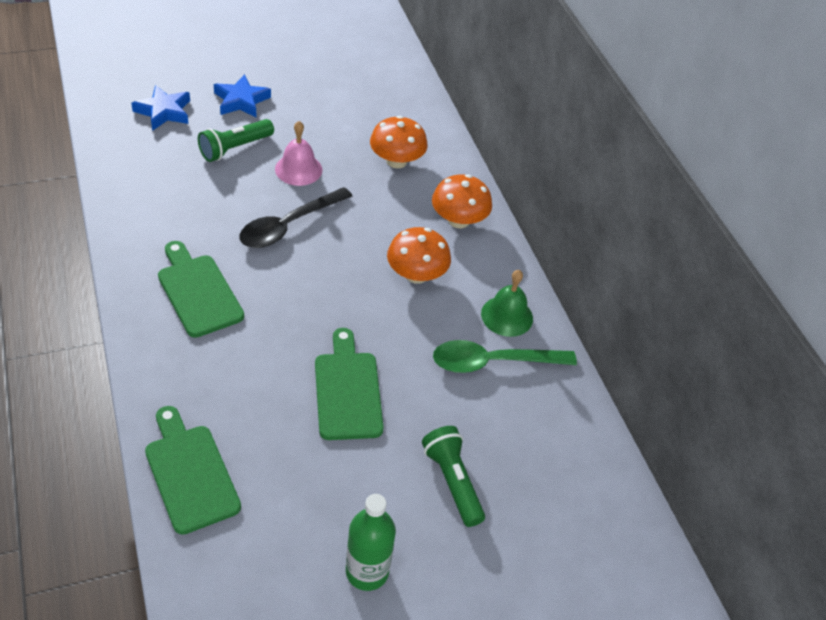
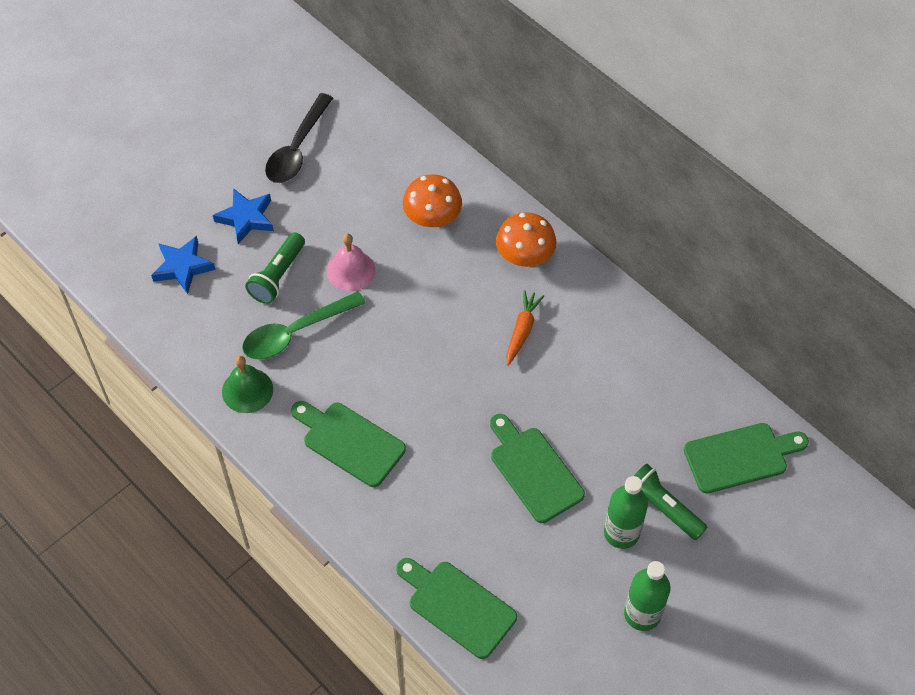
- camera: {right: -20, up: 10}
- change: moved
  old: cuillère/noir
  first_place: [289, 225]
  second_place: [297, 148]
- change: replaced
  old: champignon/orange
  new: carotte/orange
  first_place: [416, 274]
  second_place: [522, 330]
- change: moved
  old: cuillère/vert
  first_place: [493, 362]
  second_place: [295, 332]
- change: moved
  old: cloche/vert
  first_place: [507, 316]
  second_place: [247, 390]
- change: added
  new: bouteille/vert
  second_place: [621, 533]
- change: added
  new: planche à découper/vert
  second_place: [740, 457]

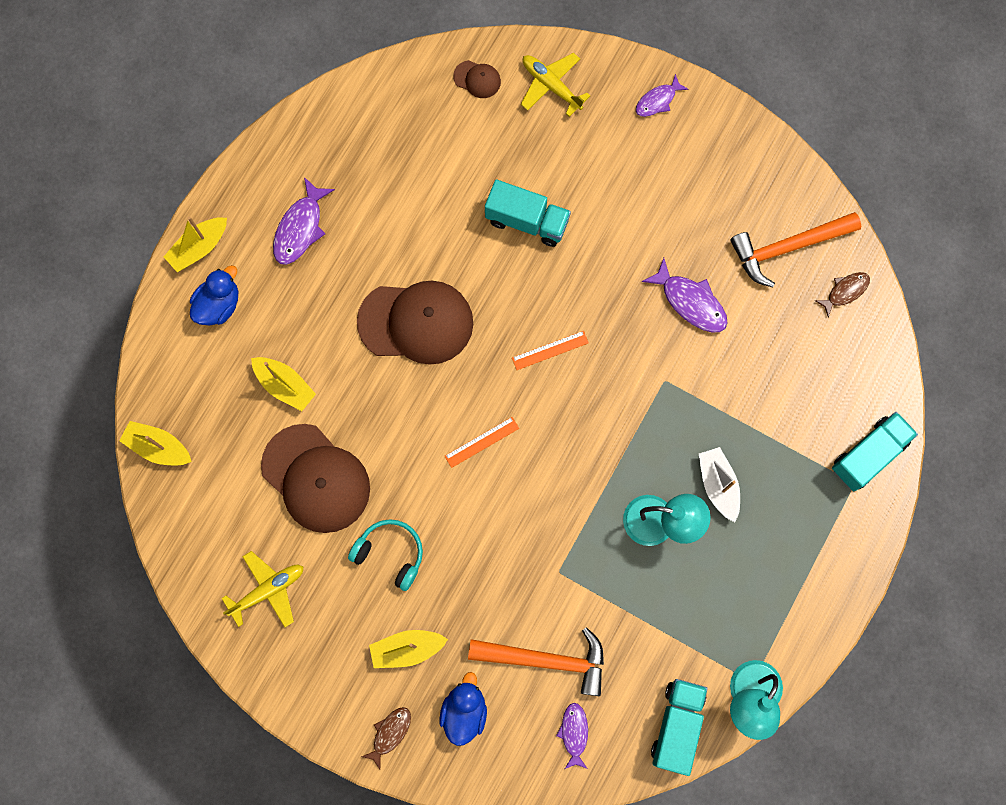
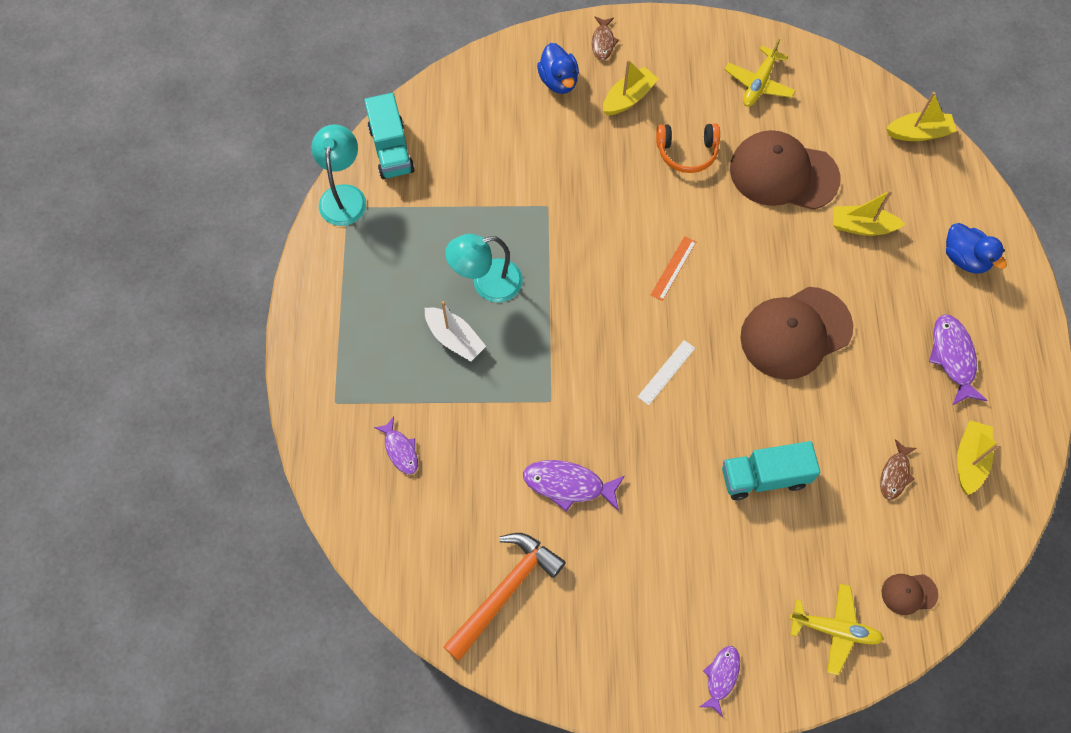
- camera: {right: 150, up: -10}
- change: moved
  old: bateau/jaune
  first_place: [199, 248]
  second_place: [969, 460]
- change: turned
  old: canard/bleu
  first_place: [219, 305]
  second_place: [964, 258]
  degrees: -45
- change: recoloured
  old: casque audio/turquoise
  new: casque audio/orange
  first_place: [390, 554]
  second_place: [687, 152]
- change: removed
  old: marteau/orange
  first_place: [546, 660]
- change: recoloured
  old: règle/orange
  new: règle/blanc
  first_place: [550, 350]
  second_place: [666, 372]
- change: moved
  old: poisson/violet
  first_place: [574, 733]
  second_place: [400, 450]
- change: moved
  old: poisson/marron
  first_place: [845, 291]
  second_place: [895, 474]
- change: removed
  old: camion/turquoise
  first_place: [868, 455]

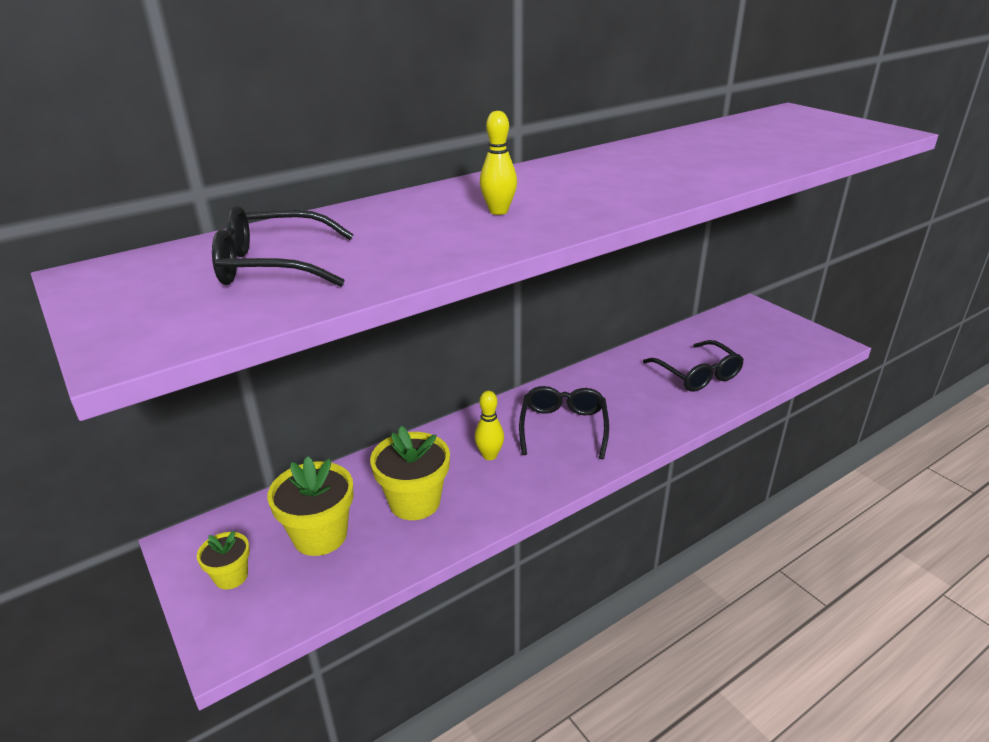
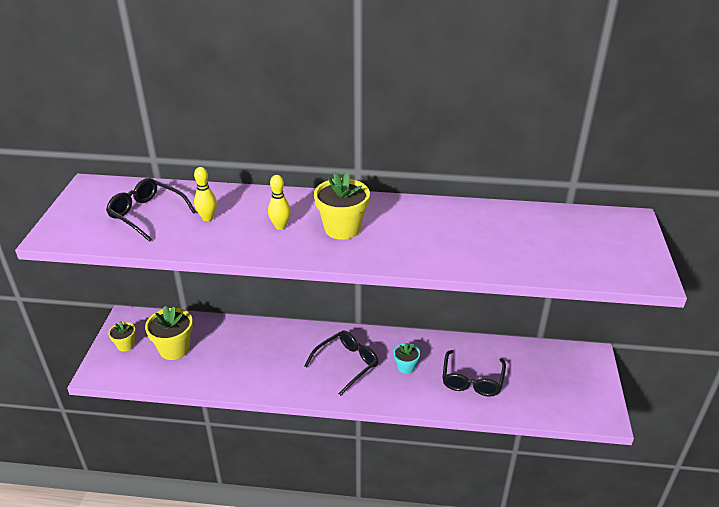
- camera: {right: 40, up: 5}
- change: moved
  old: pot de fleurs/jaune
  first_place: [415, 502]
  second_place: [342, 228]
- change: moved
  old: quille/jaune
  first_place: [489, 455]
  second_place: [207, 218]
- change: added
  new: pot de fleurs/turquoise
  second_place: [406, 367]

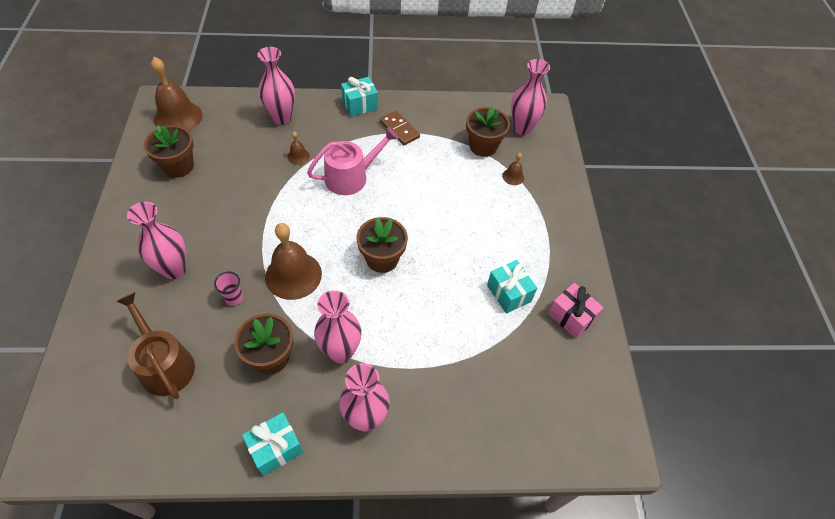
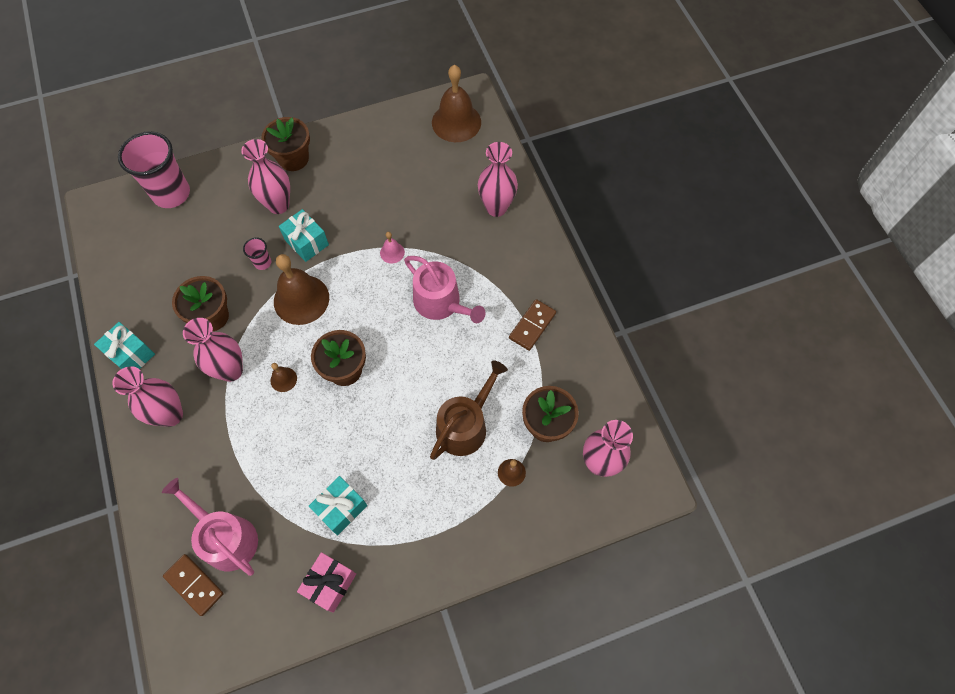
- camera: {right: 75, up: 10}
- change: moved
  old: arrosoir/marron
  first_place: [164, 364]
  second_place: [465, 425]
- change: moved
  old: pot de fleurs/marron
  first_place: [178, 166]
  second_place: [293, 158]
- change: moved
  old: cloche/marron
  first_place: [298, 156]
  second_place: [283, 379]
- change: moved
  old: cadeau/turquoise
  first_place: [360, 105]
  second_place: [306, 242]
- change: added
  new: gobelet/rose
  second_place: [171, 194]
- change: added
  new: arrosoir/rose
  second_place: [226, 538]
- change: added
  new: domino/marron
  second_place: [194, 585]
- change: added
  new: cloche/rose
  second_place: [392, 252]

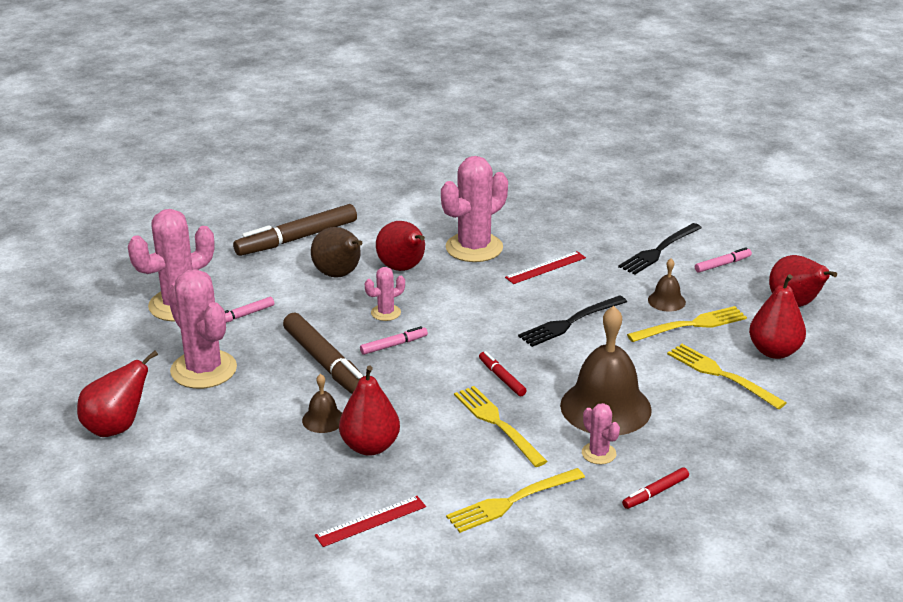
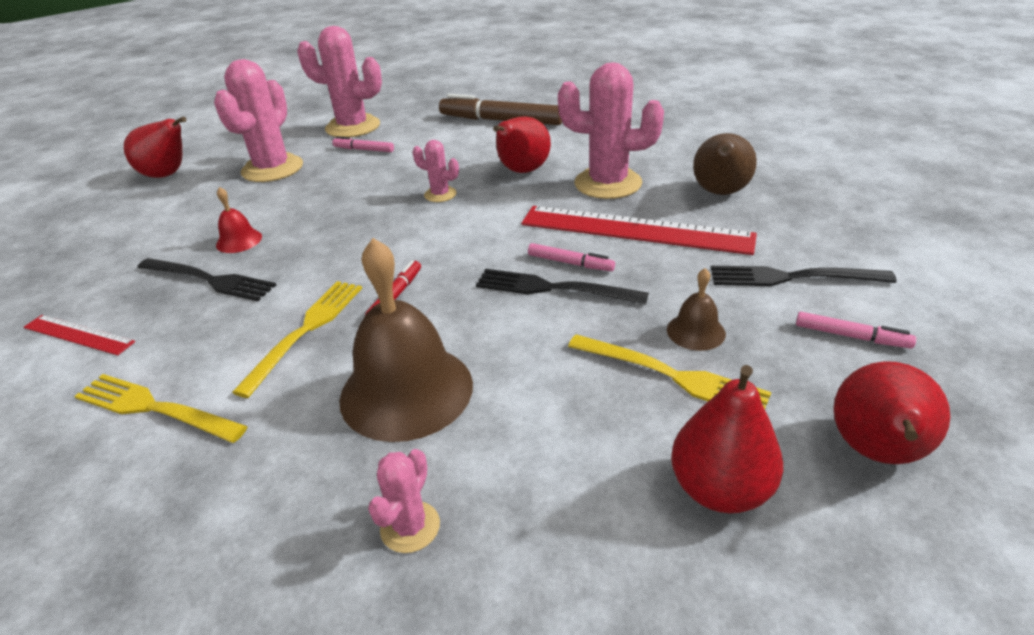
- camera: {right: 55, up: 5}
- change: removed
  old: feutre/marron
  first_place: [327, 365]
- change: recoloured
  old: cloche/marron
  new: cloche/rouge
  first_place: [323, 419]
  second_place: [239, 241]
- change: moved
  old: poire/marron
  first_place: [339, 275]
  second_place: [719, 193]
- change: replaced
  old: poire/rouge
  new: fourchette/noir
  first_place: [370, 446]
  second_place: [210, 280]
- change: moved
  old: feutre/rose
  first_place: [393, 345]
  second_place: [569, 263]
- change: resized
  old: règle/rouge
  first_place: [545, 267]
  second_place: [635, 229]
  factor: 1.99
- change: moved
  old: cactus/rose
  first_place: [598, 453]
  second_place: [410, 527]
- change: removed
  old: feutre/rouge
  first_place: [656, 493]
- change: removed
  old: fourchette/jaune
  first_place: [721, 375]

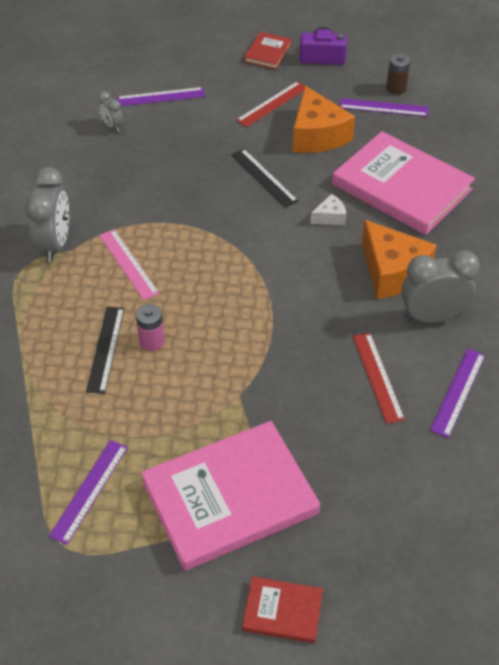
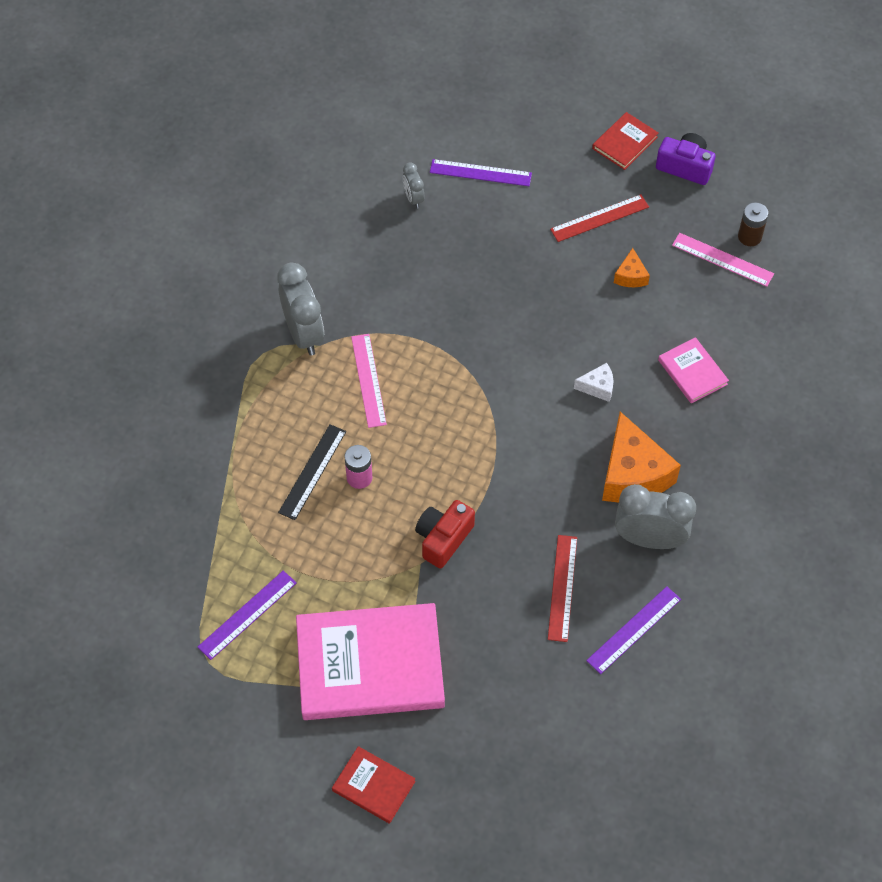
- camera: {right: 20, up: 10}
- change: turned
  old: réveil/gris
  first_place: [55, 244]
  second_place: [304, 334]
  degrees: -45
- change: removed
  old: règle/noir
  first_place: [263, 177]
- change: resized
  old: fromage/orange
  first_place: [317, 135]
  second_place: [630, 276]
  factor: 0.47
- change: resized
  old: livre/rose
  first_place: [401, 187]
  second_place: [692, 372]
  factor: 0.46
- change: recoloured
  old: règle/violet
  new: règle/rose
  first_place: [383, 107]
  second_place: [722, 259]
- change: added
  new: appareil photo/rouge
  second_place: [443, 538]

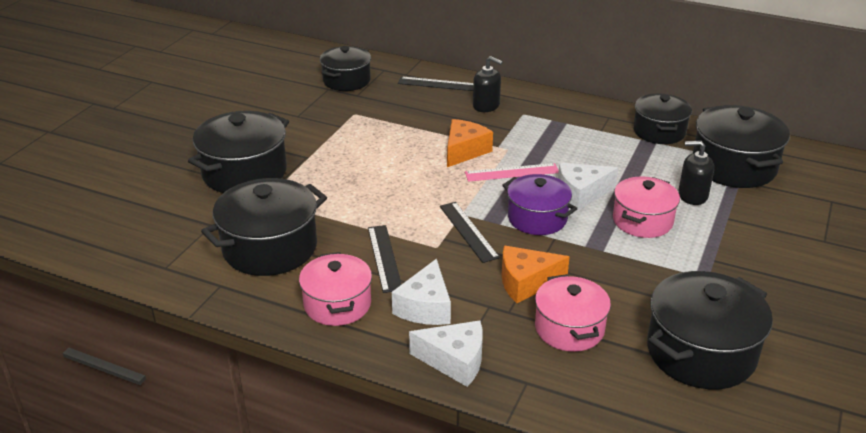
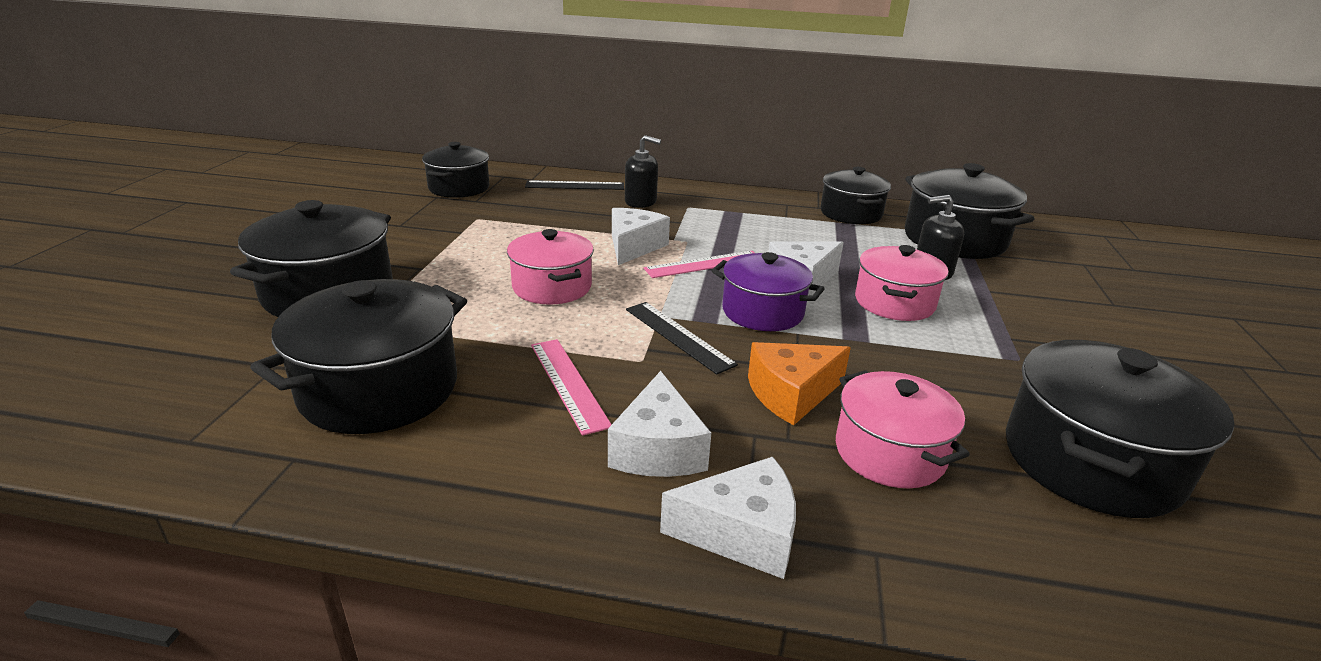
- camera: {right: -15, up: -5}
- change: moved
  old: marmite/rose
  first_place: [337, 304]
  second_place: [552, 287]
- change: recoloured
  old: règle/noir
  new: règle/rose
  first_place: [384, 258]
  second_place: [569, 383]
- change: recoloured
  old: fromage/orange
  new: fromage/blanc
  first_place: [464, 151]
  second_place: [634, 246]

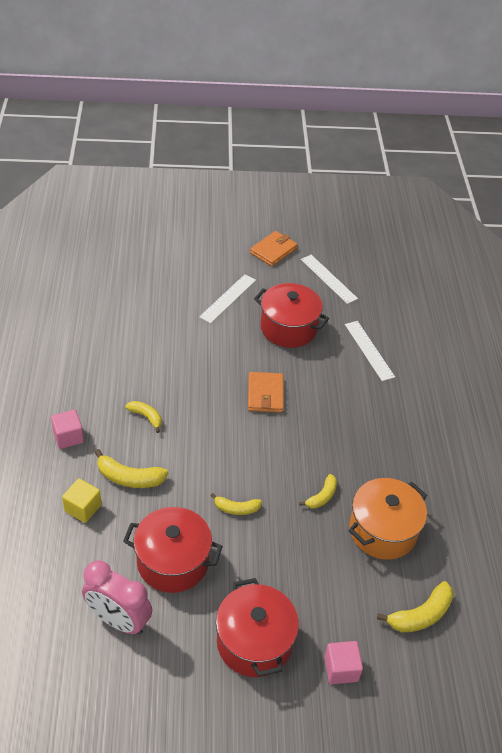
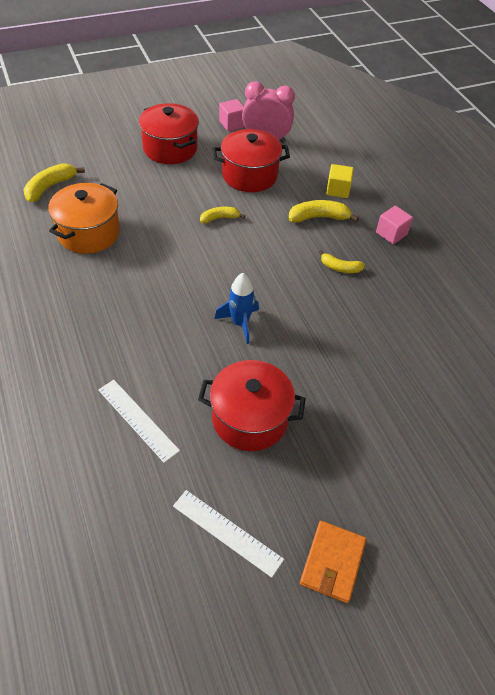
- camera: {right: 160, up: 5}
- change: removed
  old: règle/blanc
  first_place: [228, 298]
- change: replaced
  old: portefeuille/orange
  new: fusée/bleu
  first_place: [265, 394]
  second_place: [240, 323]
- change: removed
  old: banane/jaune
  first_place: [322, 496]
- change: moved
  old: cube/rose
  first_place: [341, 669]
  second_place: [232, 124]

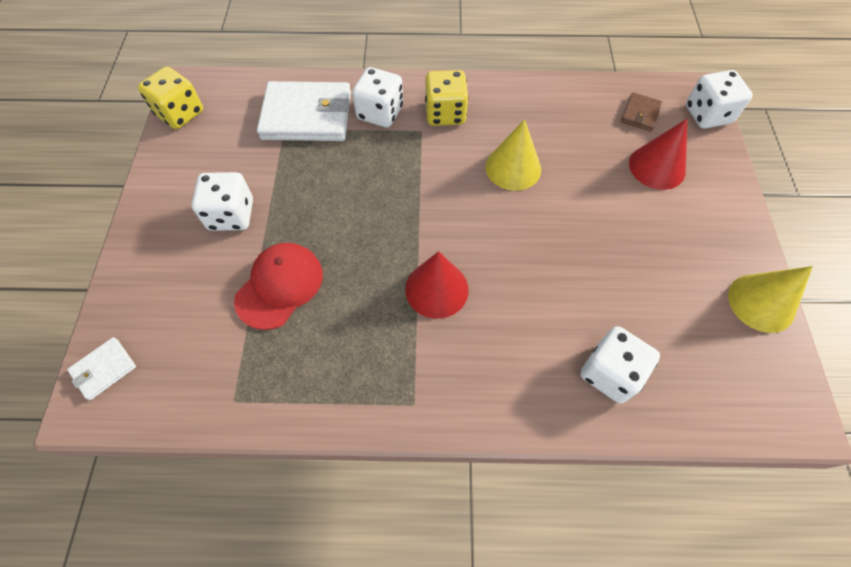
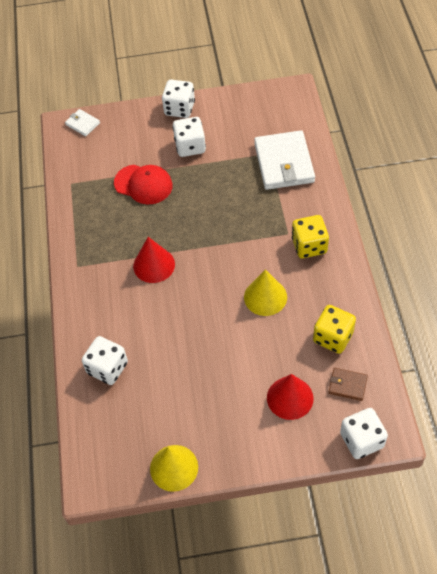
- camera: {right: 85, up: -5}
- change: moved
  old: dé/jaune
  first_place: [180, 113]
  second_place: [333, 337]
- change: moved
  old: dé/blanc
  first_place: [380, 113]
  second_place: [179, 109]

